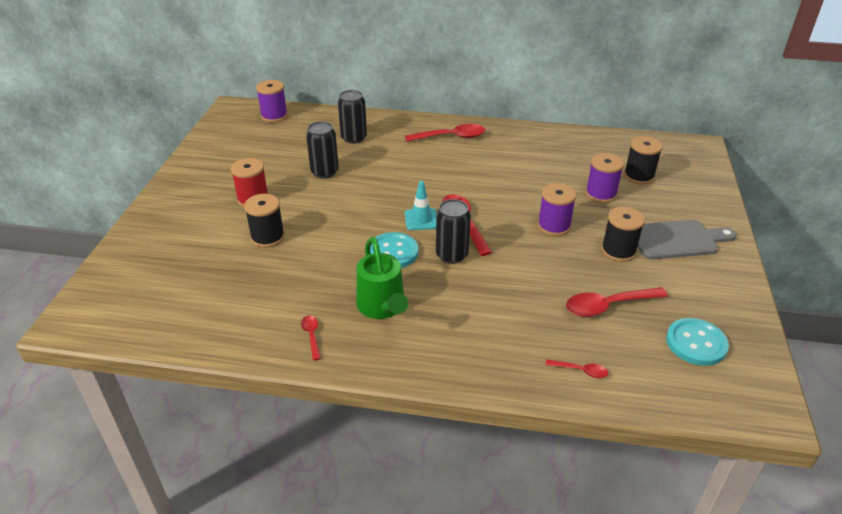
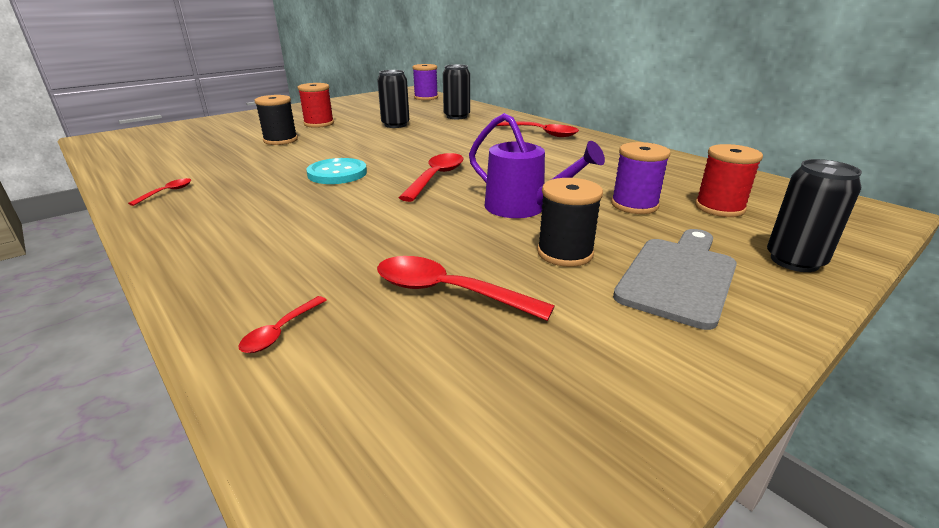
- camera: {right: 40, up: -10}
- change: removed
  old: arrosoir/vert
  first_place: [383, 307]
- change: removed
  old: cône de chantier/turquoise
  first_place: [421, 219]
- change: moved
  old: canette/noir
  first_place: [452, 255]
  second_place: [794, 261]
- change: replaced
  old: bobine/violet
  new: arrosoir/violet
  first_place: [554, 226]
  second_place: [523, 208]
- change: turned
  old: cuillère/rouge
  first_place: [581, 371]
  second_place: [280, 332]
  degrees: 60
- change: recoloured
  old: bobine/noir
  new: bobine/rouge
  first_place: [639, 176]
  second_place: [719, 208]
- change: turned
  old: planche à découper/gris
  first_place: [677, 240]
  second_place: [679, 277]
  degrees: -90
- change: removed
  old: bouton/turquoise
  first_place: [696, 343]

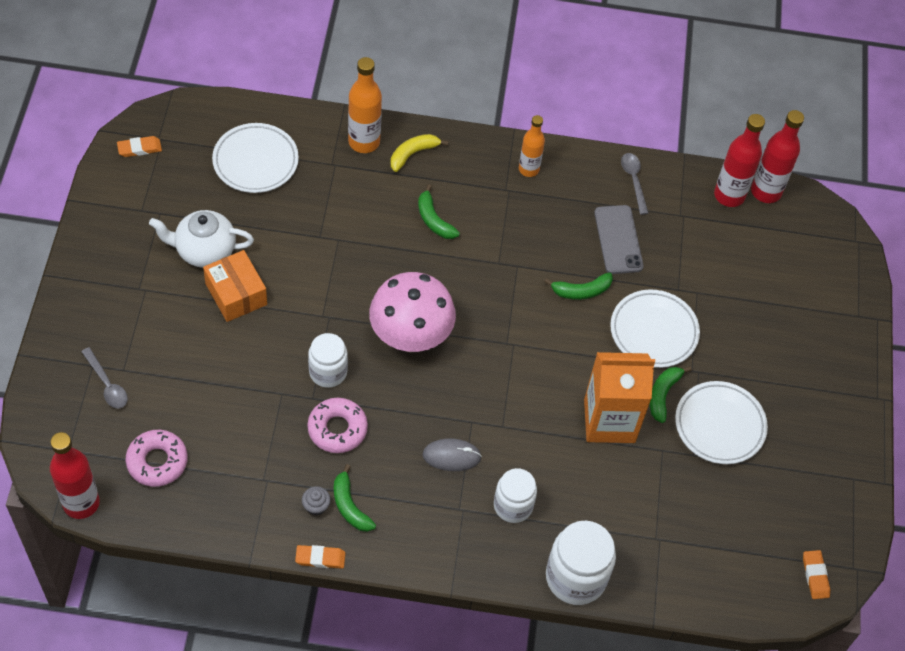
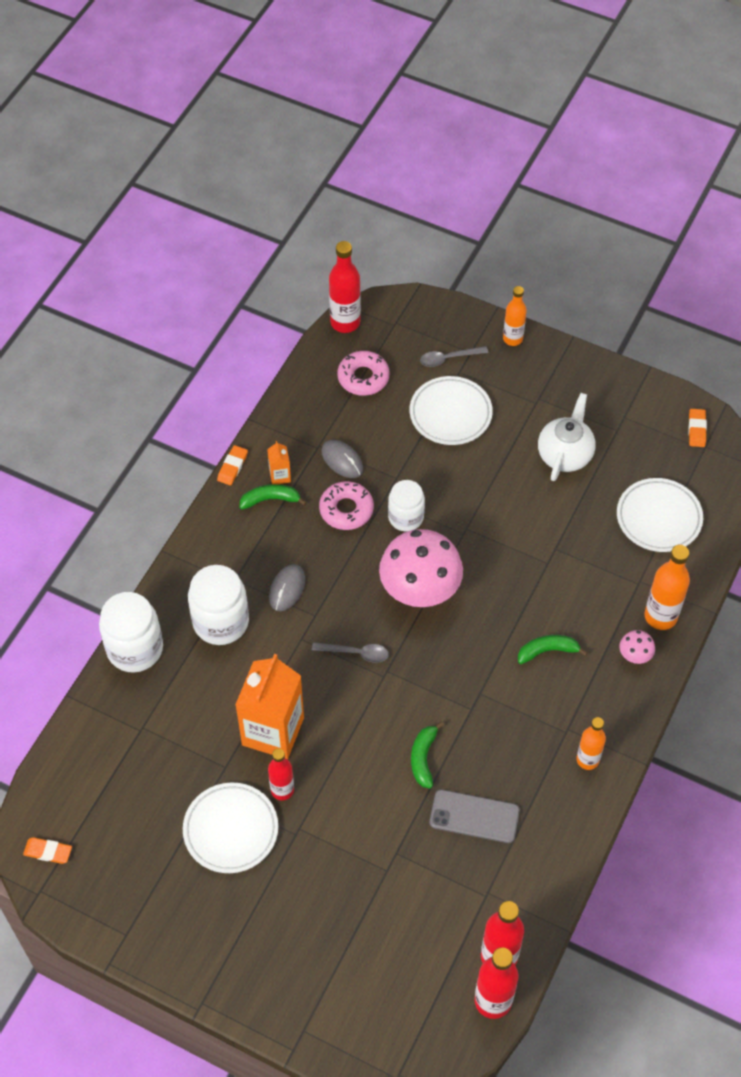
- camera: {right: 115, up: 0}
- change: removed
  old: boîte/orange
  first_place: [236, 294]
- change: replaced
  old: muffin/gris
  new: brique de lait/orange
  first_place: [316, 506]
  second_place: [280, 476]
- change: replaced
  old: banane/jaune
  new: champignon/rose
  first_place: [413, 154]
  second_place: [634, 656]
- change: resized
  old: bocal/blanc
  first_place: [513, 506]
  second_place: [221, 622]
  factor: 1.53
- change: moved
  old: assiette/blanc
  first_place: [653, 331]
  second_place: [450, 414]
- change: moved
  old: cuillère/gris
  first_place: [634, 181]
  second_place: [356, 653]
- change: replaced
  old: banane/vert
  new: bouteille/rouge
  first_place: [663, 395]
  second_place: [282, 790]
- change: added
  new: souris/gris
  second_place: [342, 460]
- change: added
  new: bouteille/orange
  second_place: [512, 339]

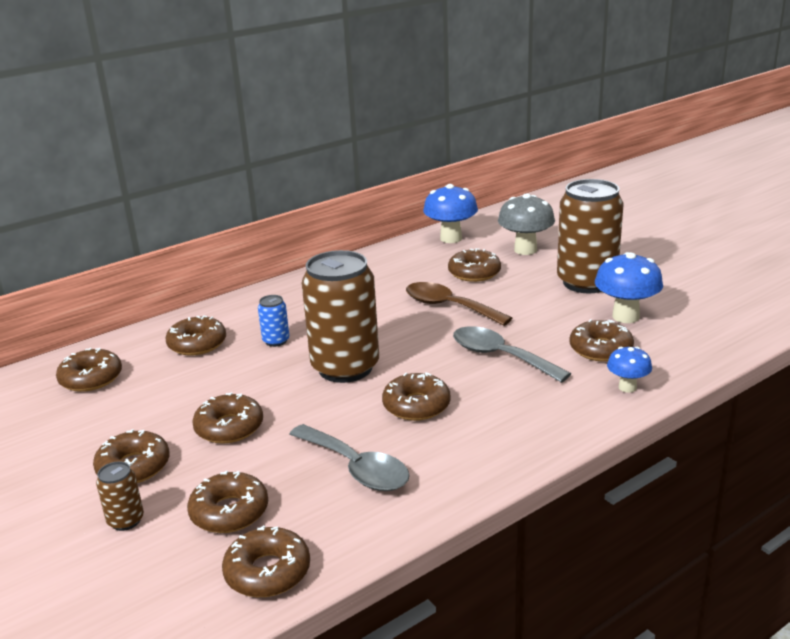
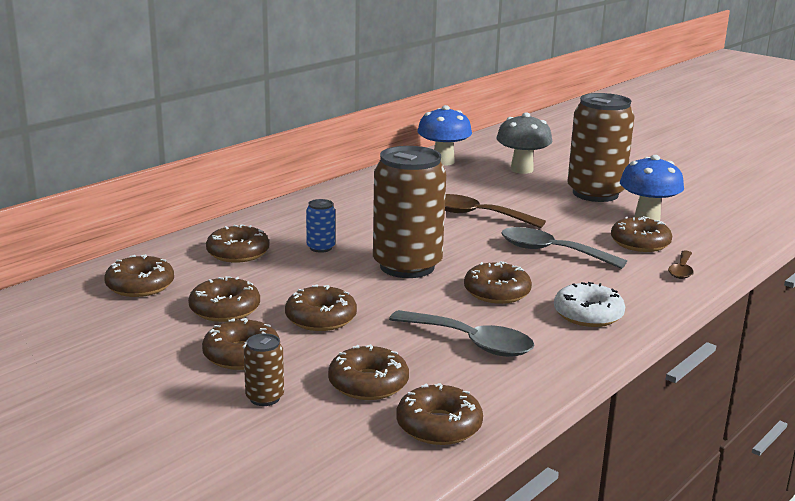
- camera: {right: -15, up: -5}
- change: moved
  old: beignet/marron
  first_place: [474, 273]
  second_place: [225, 309]
- change: replaced
  old: champignon/bleu
  new: cuillère/marron
  first_place: [627, 387]
  second_place: [681, 270]
- change: added
  new: beignet/blanc
  second_place: [588, 314]

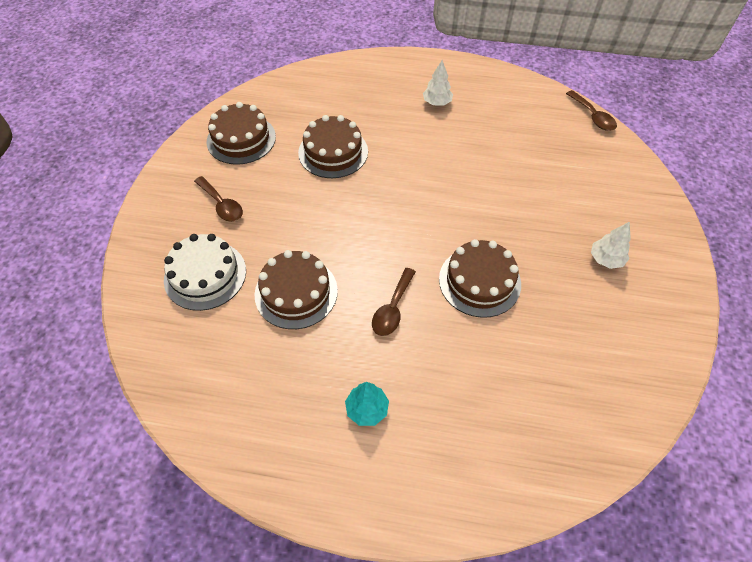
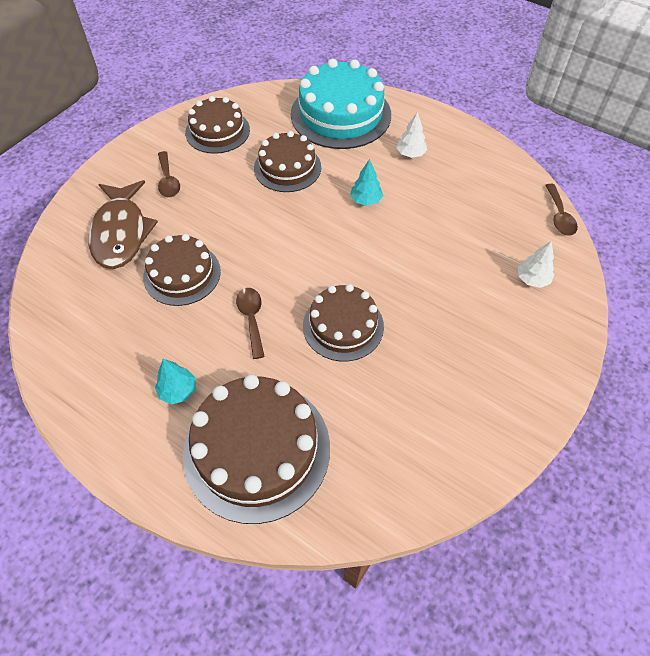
- camera: {right: 25, up: 0}
- change: replaced
  old: gâteau/blanc
  new: poisson/marron
  first_place: [205, 275]
  second_place: [121, 233]
- change: turned
  old: cuillère/marron
  first_place: [392, 309]
  second_place: [252, 319]
  degrees: 120
- change: moved
  old: arbre/blanc
  first_place: [605, 259]
  second_place: [532, 279]
- change: added
  new: gâteau/marron
  second_place: [257, 449]
- change: added
  new: gâteau/turquoise
  second_place: [340, 114]
- change: added
  new: arbre/turquoise
  second_place: [366, 200]

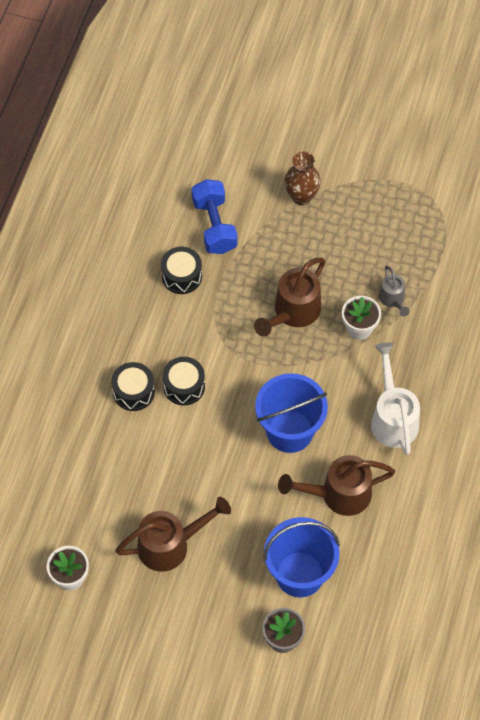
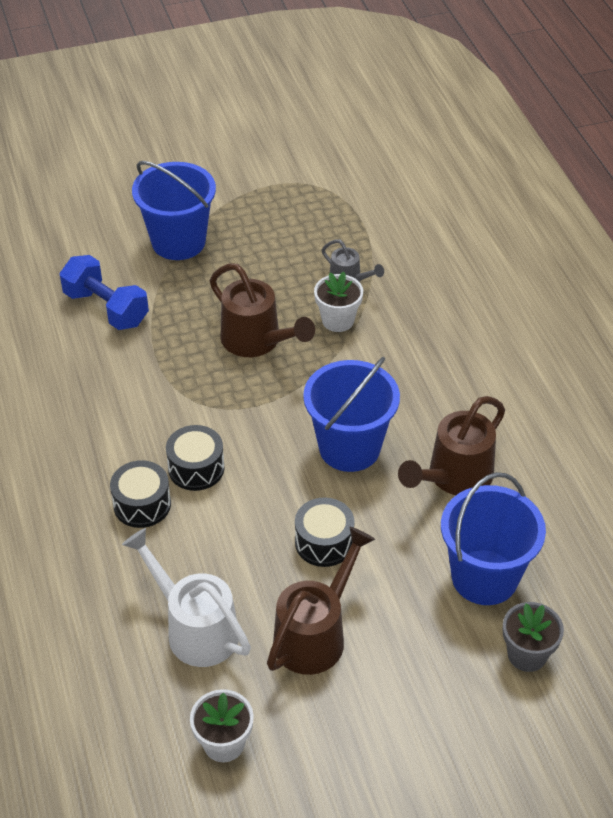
- camera: {right: -35, up: -15}
- change: moved
  old: tambour/noir
  first_place: [181, 276]
  second_place: [324, 542]
- change: turned
  old: arrosoir/marron
  first_place: [293, 312]
  second_place: [257, 341]
  degrees: -45
- change: replaced
  old: vase/marron
  new: seau/bleu
  first_place: [301, 196]
  second_place: [178, 242]
- change: moved
  old: arrosoir/blanc
  first_place: [392, 417]
  second_place: [195, 628]

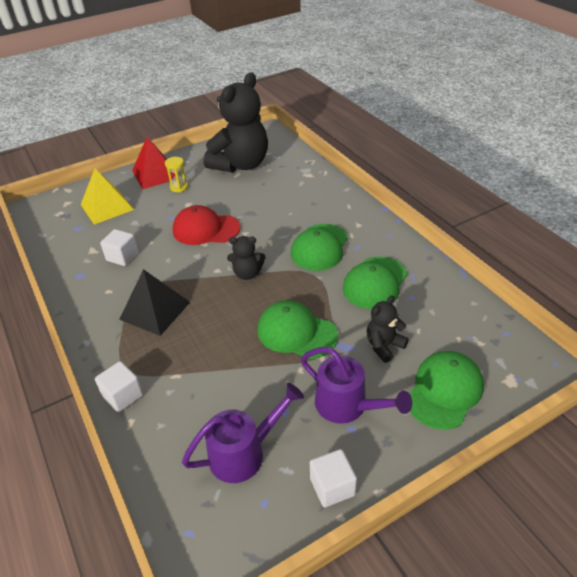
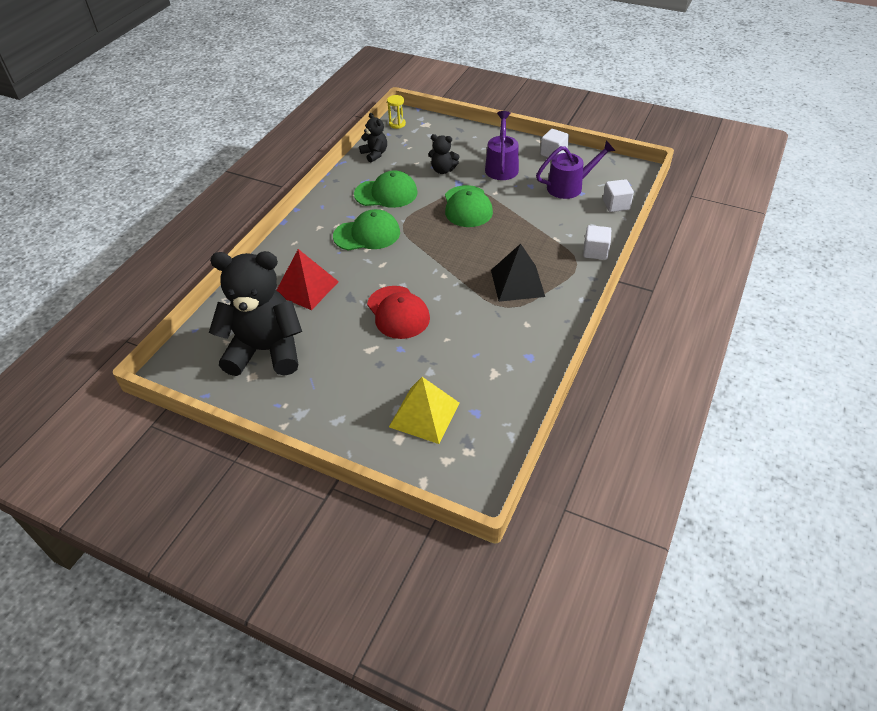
- camera: {right: -125, up: 5}
- change: moved
  old: cube/blanc
  first_place: [122, 257]
  second_place: [616, 205]
- change: moved
  old: pyramide/rouge
  first_place: [155, 174]
  second_place: [306, 288]
- change: moved
  old: sablier/jaune
  first_place: [179, 187]
  second_place: [397, 124]
- change: turned
  old: arrosoir/violet
  first_place: [245, 453]
  second_place: [570, 186]
  degrees: 135
- change: moved
  old: ours en peluche/noir
  first_place: [247, 273]
  second_place: [375, 154]
- change: removed
  old: casquette/vert
  first_place: [444, 391]

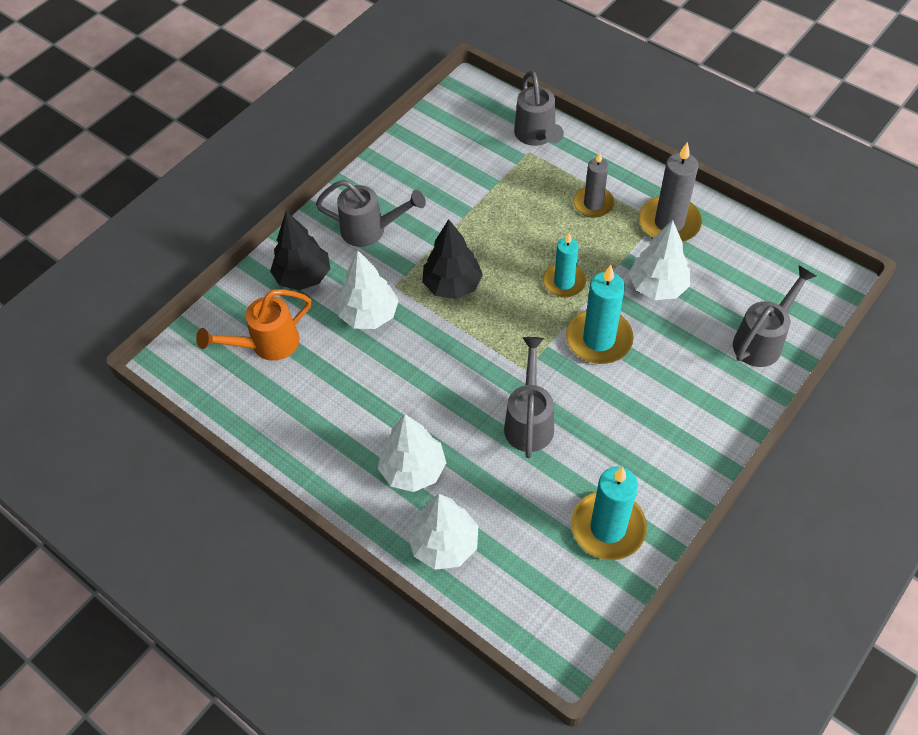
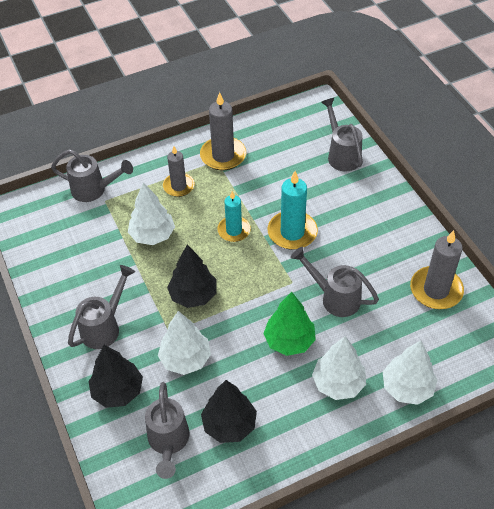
- camera: {right: -65, up: -5}
- change: recoloured
  old: arrosoir/orange
  new: arrosoir/gris
  first_place: [266, 345]
  second_place: [168, 442]
- change: recoloured
  old: bougie/turquoise
  new: bougie/gris
  first_place: [608, 527]
  second_place: [436, 290]
- change: moved
  old: arbre/blanc
  first_place: [657, 287]
  second_place: [152, 235]
- change: added
  new: arbre/noir
  second_place: [229, 424]
- change: added
  new: arbre/vert
  second_place: [289, 341]

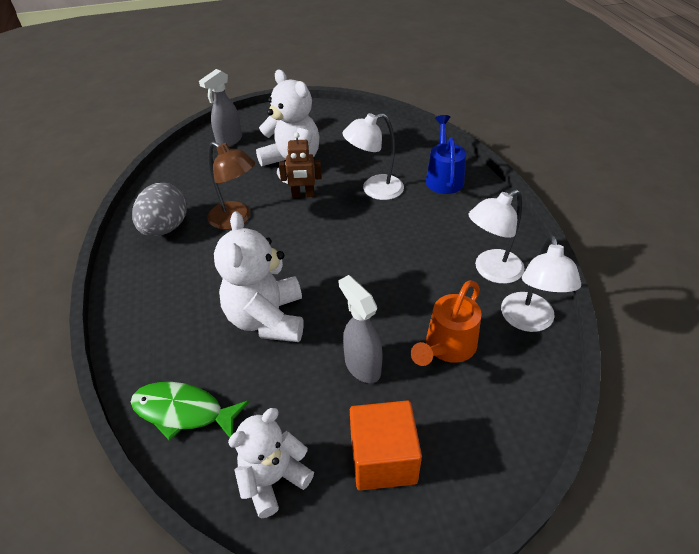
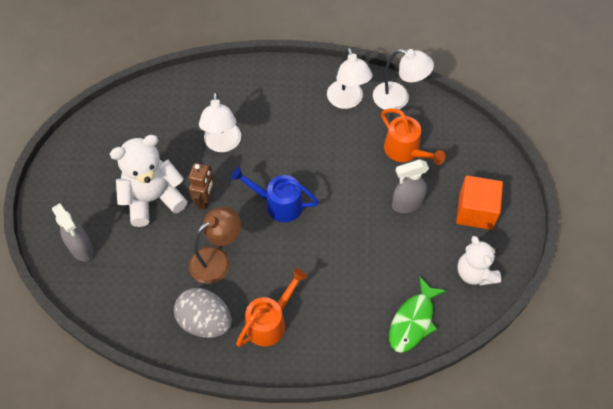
- camera: {right: -75, up: 15}
- change: removed
  old: ours en peluche/blanc
  first_place: [267, 319]
- change: moved
  old: arrosoir/bleu
  first_place: [444, 177]
  second_place: [278, 204]
- change: added
  new: arrosoir/orange
  second_place: [270, 321]

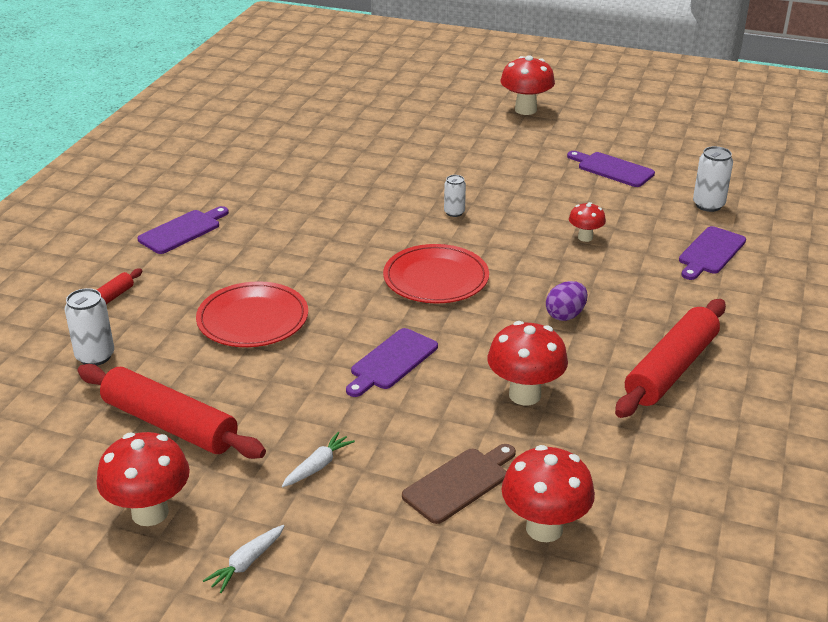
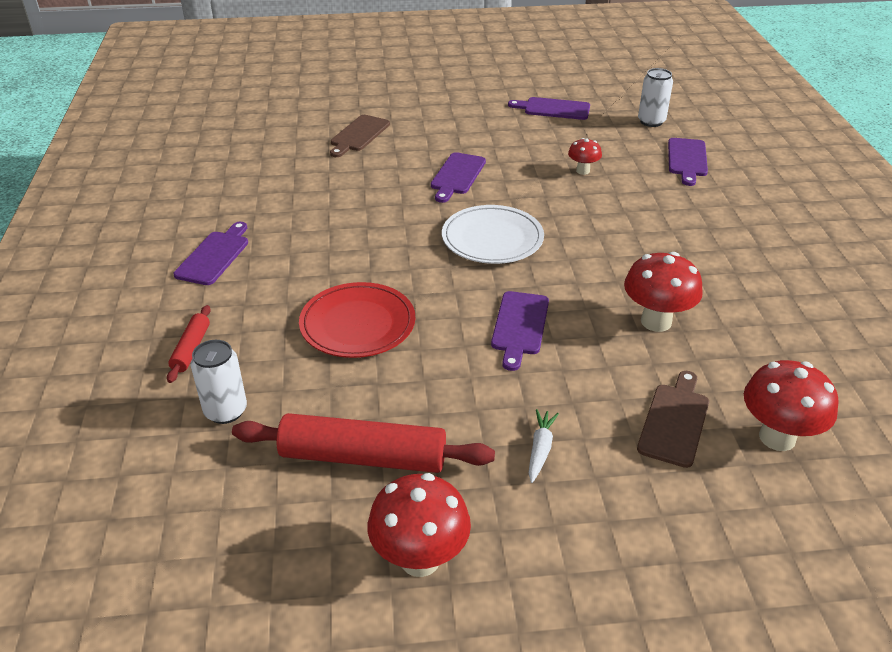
- camera: {right: -25, up: 5}
- change: removed
  old: carotte/blanc
  first_place: [246, 563]
- change: recoloured
  old: assiette/rouge
  new: assiette/blanc
  first_place: [436, 278]
  second_place: [492, 239]
- change: replaced
  old: canette/blanc
  new: planche à découper/violet
  first_place: [454, 212]
  second_place: [457, 176]
- change: removed
  old: champignon/rouge
  first_place: [525, 110]
- change: removed
  old: œuf/violet
  first_place: [565, 315]
- change: removed
  old: rouleau à pâtisserie/rouge
  first_place: [671, 369]
- change: added
  new: planche à découper/marron
  second_place: [358, 135]

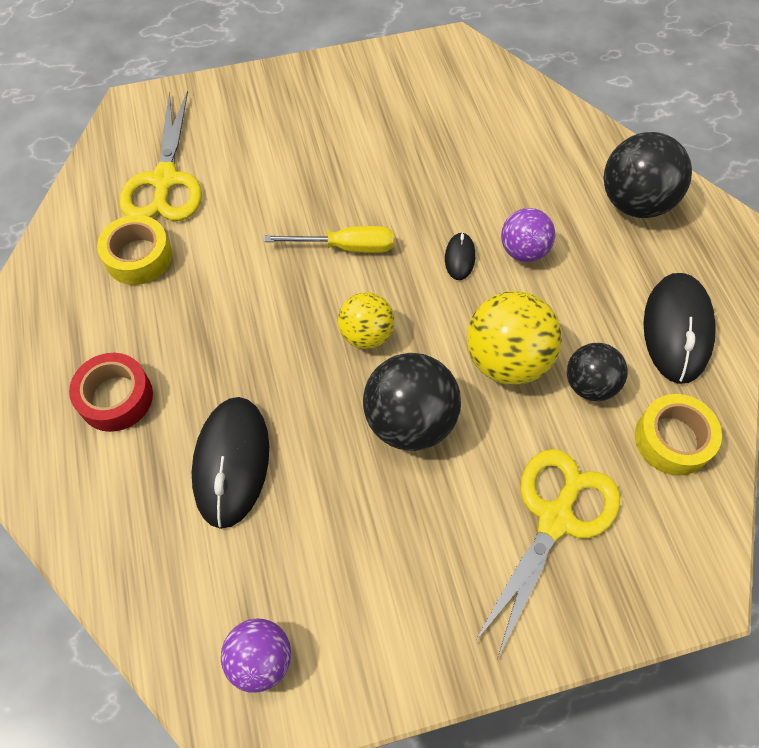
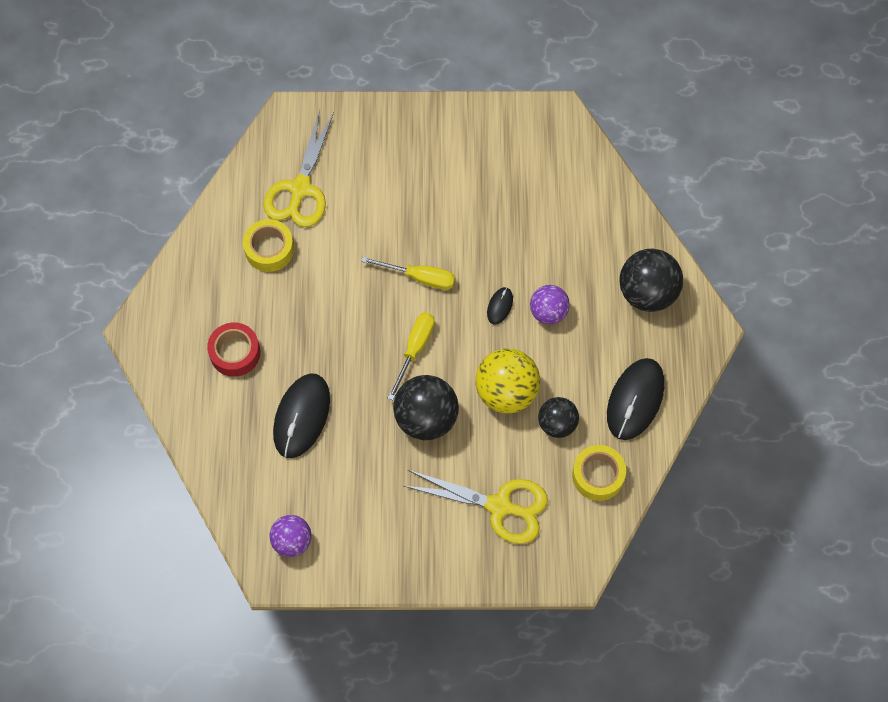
- camera: {right: 15, up: 5}
- change: replaced
  old: balle/jaune
  new: tournevis/jaune
  first_place: [366, 334]
  second_place: [415, 349]
- change: turned
  old: ciseaux/jaune
  first_place: [555, 519]
  second_place: [499, 506]
  degrees: 60

